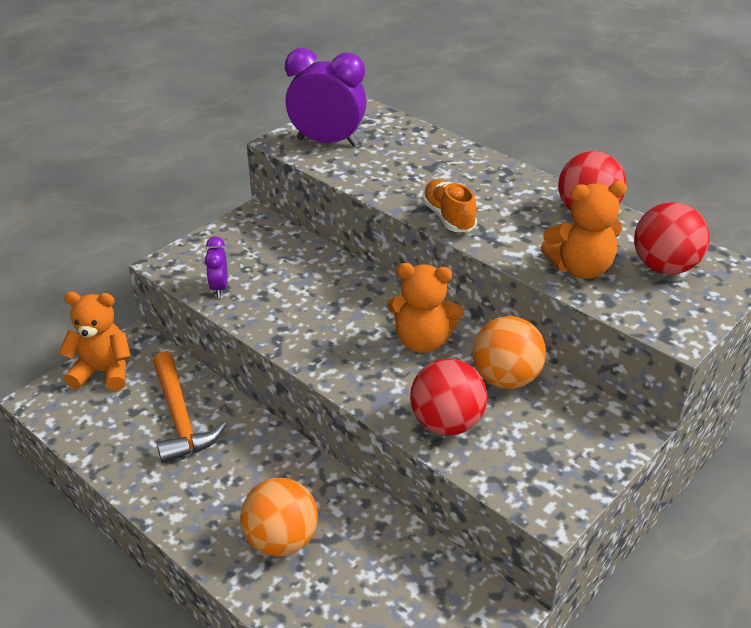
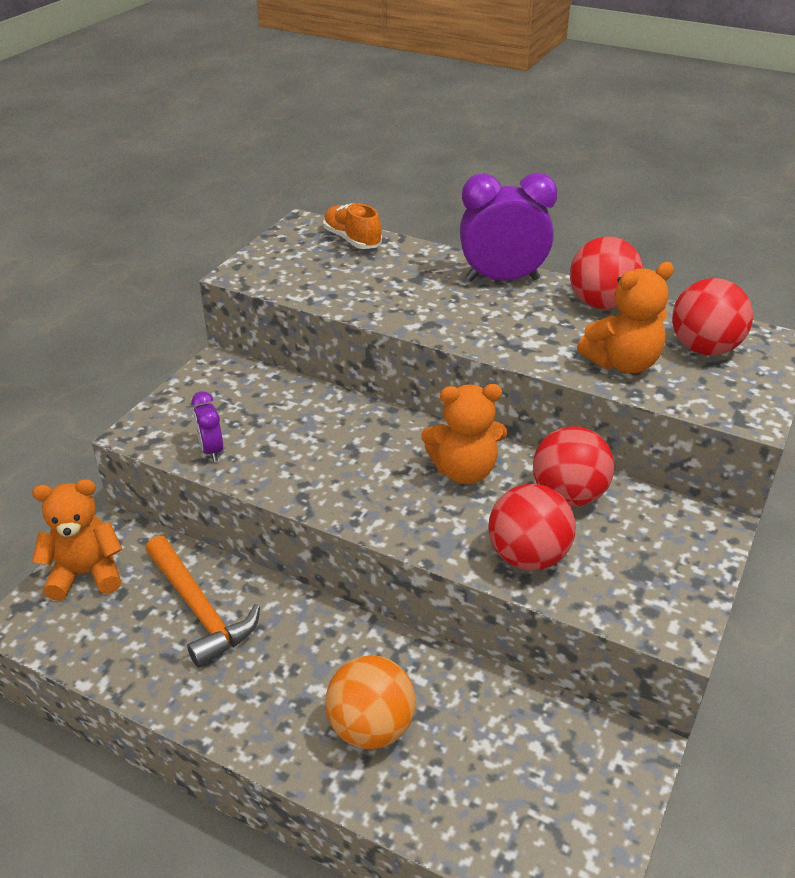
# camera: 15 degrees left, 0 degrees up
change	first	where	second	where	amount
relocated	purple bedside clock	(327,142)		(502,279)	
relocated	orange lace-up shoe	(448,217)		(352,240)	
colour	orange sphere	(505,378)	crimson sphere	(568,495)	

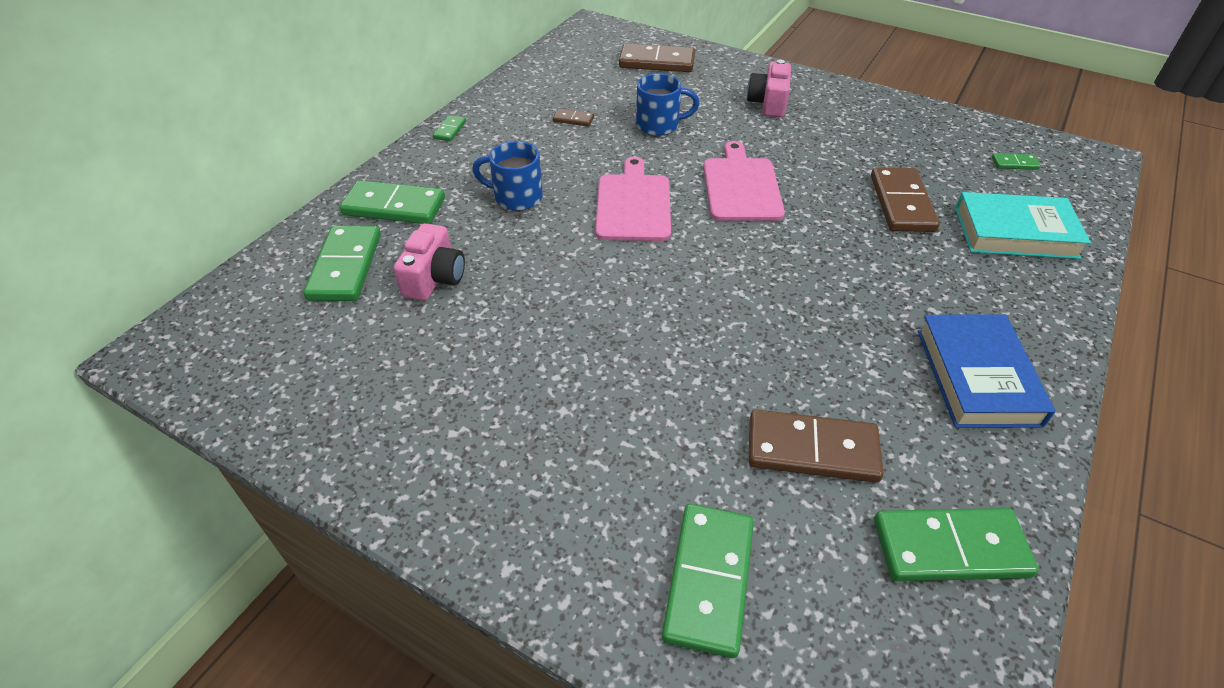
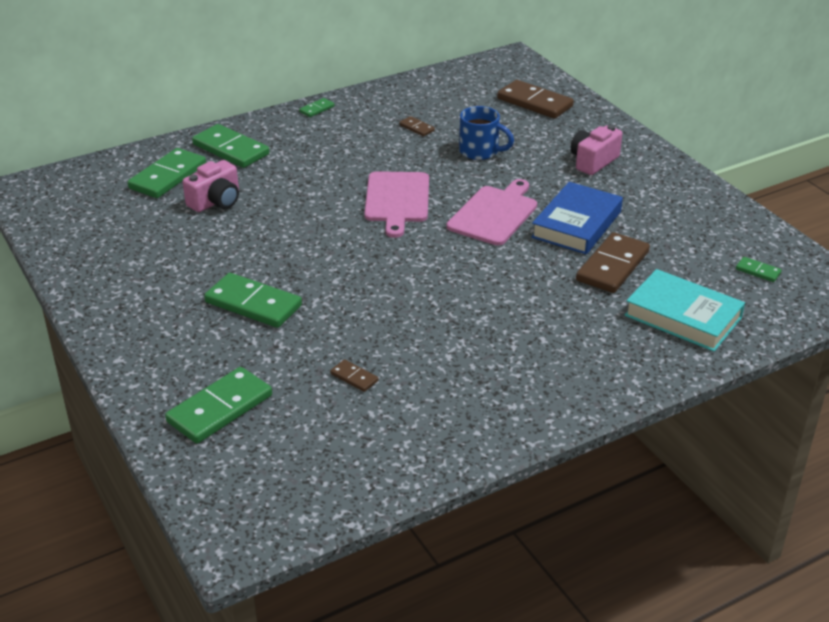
# camera: 30 degrees right, 10 degrees down
change	first	where	second	where	amount
missing	blue mug	(516,197)			
spun	pink cutting board	(633,204)		(397,200)	150 degrees clockwise
relocated	blue hardcover	(977,376)		(576,224)	
size	russet domino	(812,449)		(354,377)	x0.47
relocated	leaf-green domino	(950,547)		(253,304)	

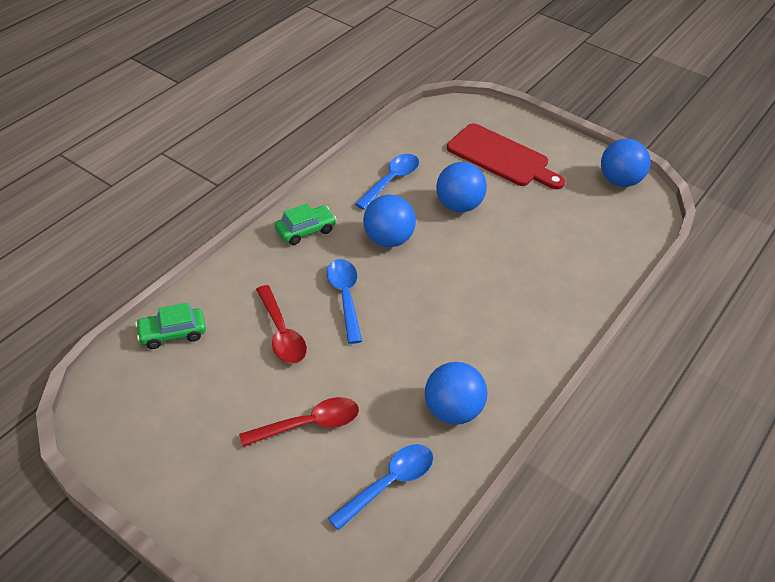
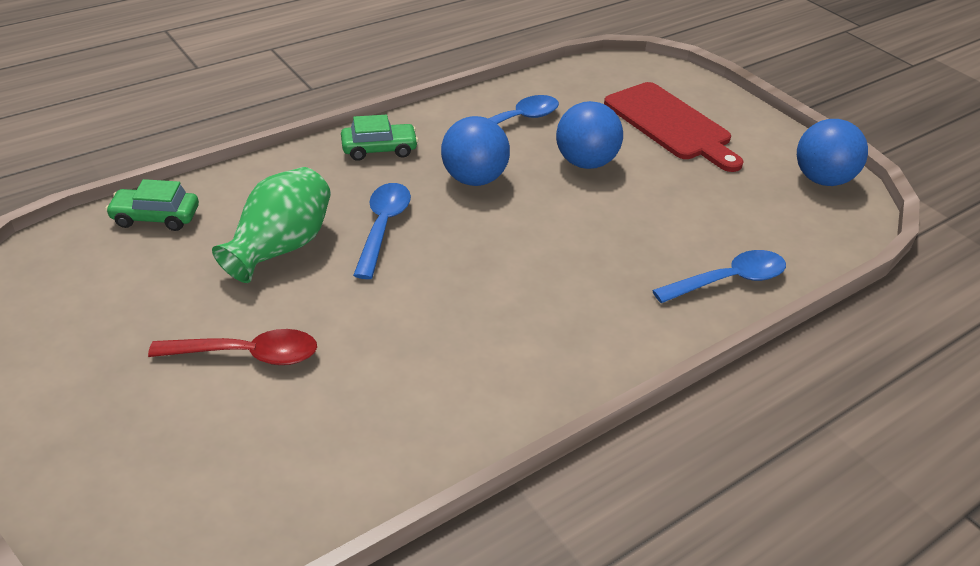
# camera: 20 degrees right, 5 degrees down
change	first	where	second	where	amount
exchanged	crimson spoon	(281,333)	leaf-green tall vase	(281,247)	
missing	blue sphere	(452,410)			
relocated	blue spoon	(389,483)		(728,280)	

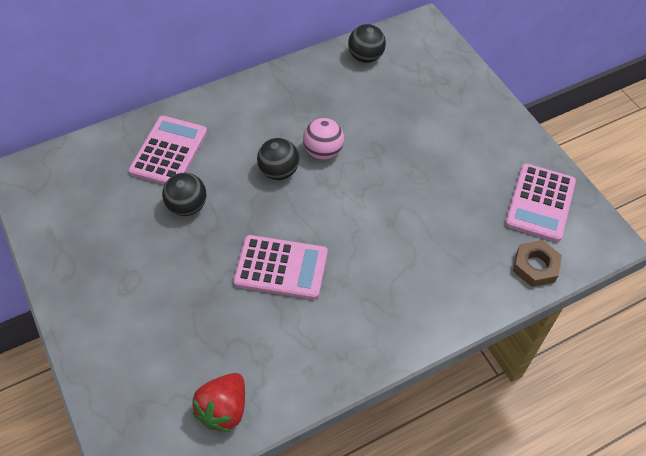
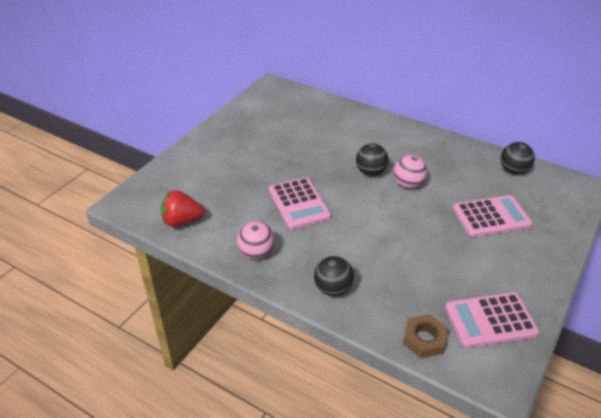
# camera: 60 degrees right, 15 degrees down
change	first	where	second	where	amount
relocated	pink calculator	(169,152)		(491,217)	
relocated	ebony sphere	(187,206)		(333,289)	
appeared			pink sphere	(256,253)	

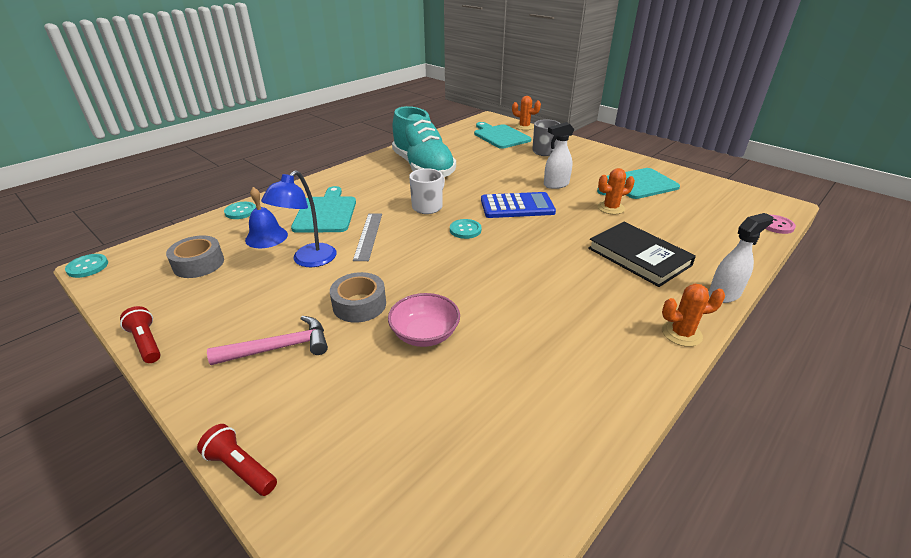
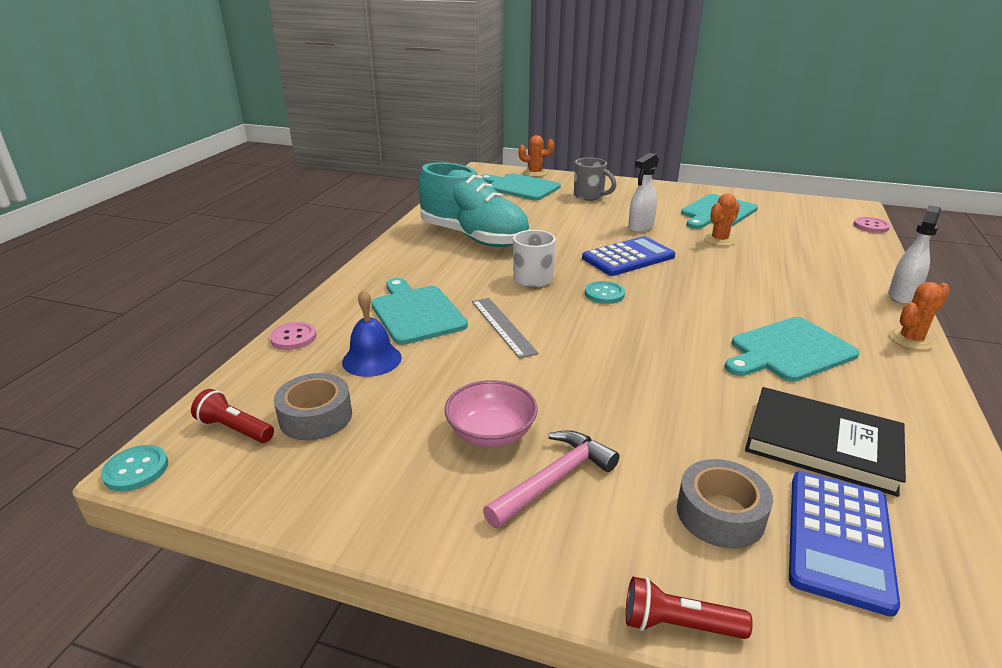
# camera: 25 degrees left, 5 degrees down
change	first	where	second	where	amount
missing	blue reading lamp	(308,260)			
colour	turquoise sewing button	(240,211)	pink sewing button	(293,337)	
relocated	ebony hardcover	(638,256)		(822,444)	
relocated	ash-grey sticky tape	(359,305)		(720,514)	
relocated	pink deep dish	(425,334)		(491,433)	
relocated	crimson flashlight	(146,342)		(234,429)	
appeared			turquoise cutting board	(789,350)	
appeared			blue calculator	(839,539)	

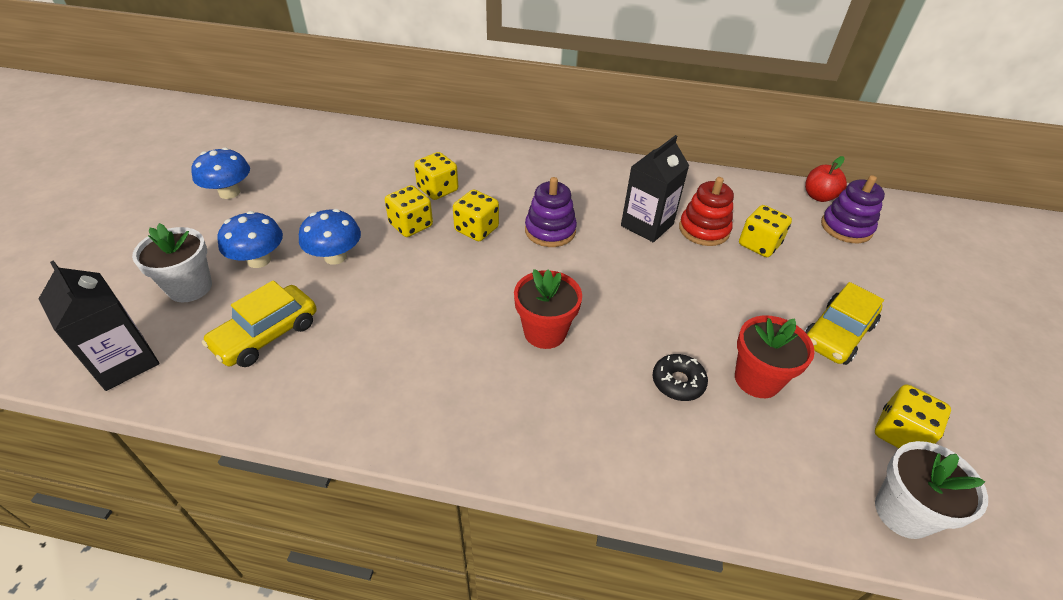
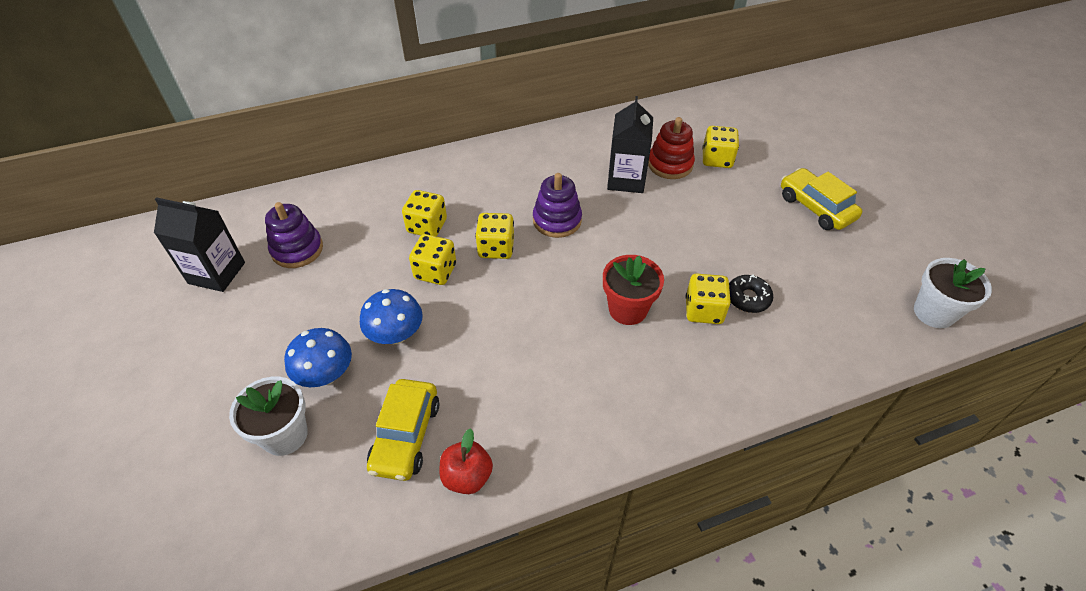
# camera: 30 degrees left, 5 degrees up
change	first	where	second	where	amount
missing	blue fungus	(229,193)			
relocated	crimson apple fruit	(819,196)		(467,476)	
relocated	purple ring stacker	(846,227)		(297,249)	
relocated	ebony milk carton	(124,362)		(217,273)	
spun	golden toy car	(837,334)		(815,207)	135 degrees clockwise
missing	crimson flower pot	(757,379)			
relocated	golden dice	(900,433)		(703,310)	

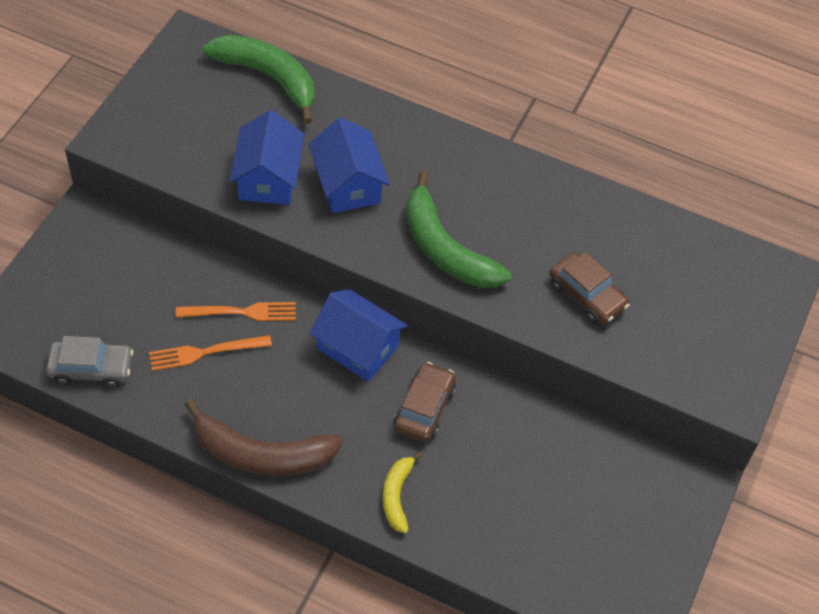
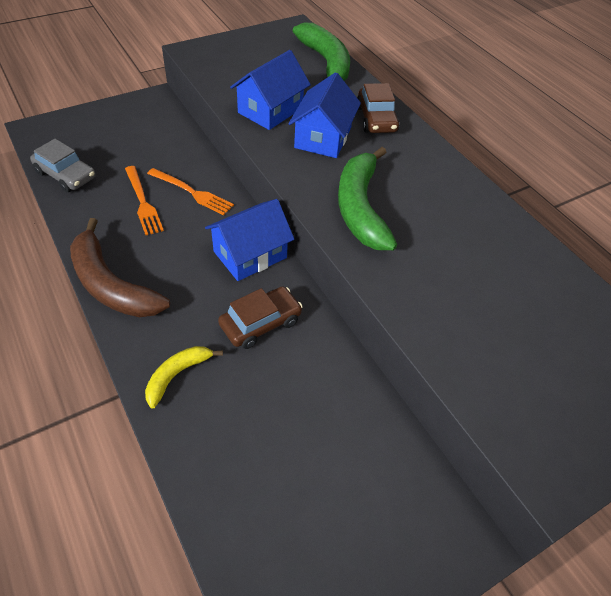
# camera: 35 degrees right, 5 degrees down
change	first	where	second	where	amount
relocated	russet toy car	(587,295)		(376,119)	
spun	blue cottage	(358,347)		(250,254)	75 degrees clockwise
spun	orange dinner fork	(204,353)		(143,203)	135 degrees counterclockwise

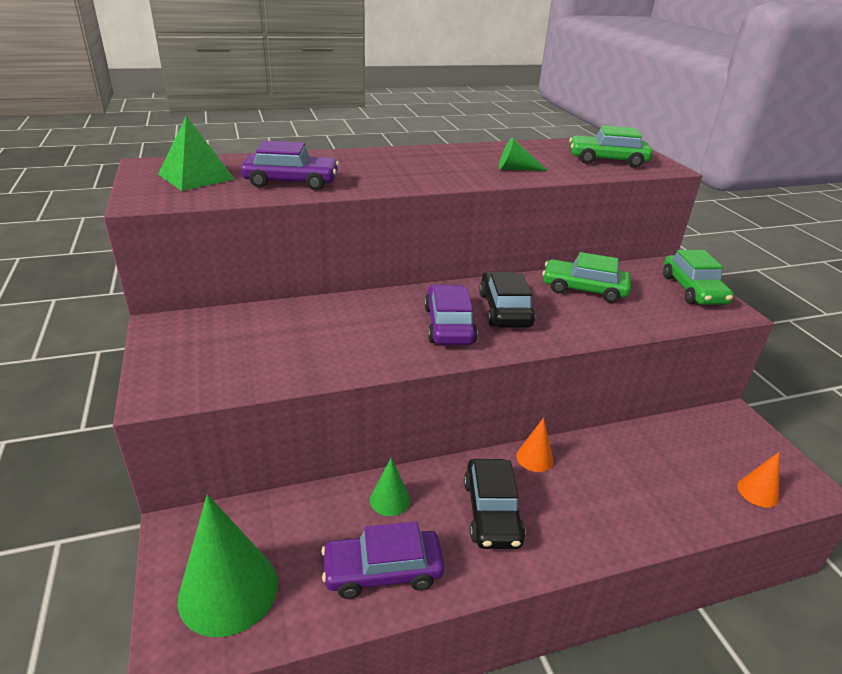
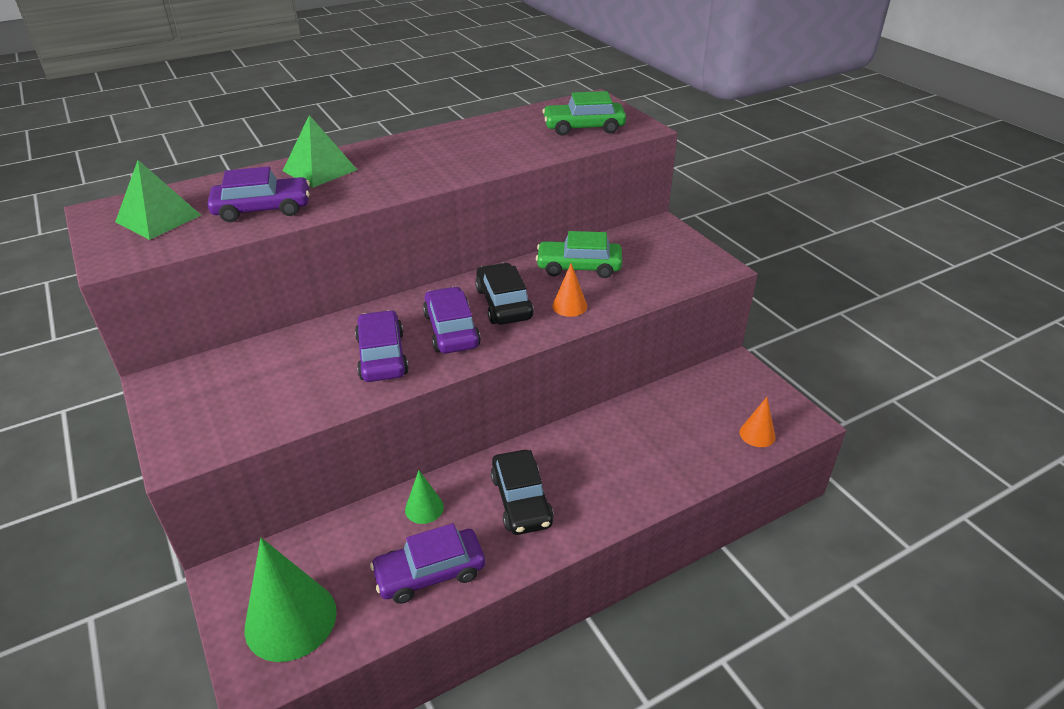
# camera: 10 degrees left, 5 degrees up
change	first	where	second	where	amount
missing	leaf-green cone shape	(516,169)			
missing	leaf-green toy car	(693,290)			
relocated	orange cone shape	(534,458)		(569,306)	
appeared			leaf-green solid pyramid	(320,170)	
appeared			purple toy car	(382,356)	

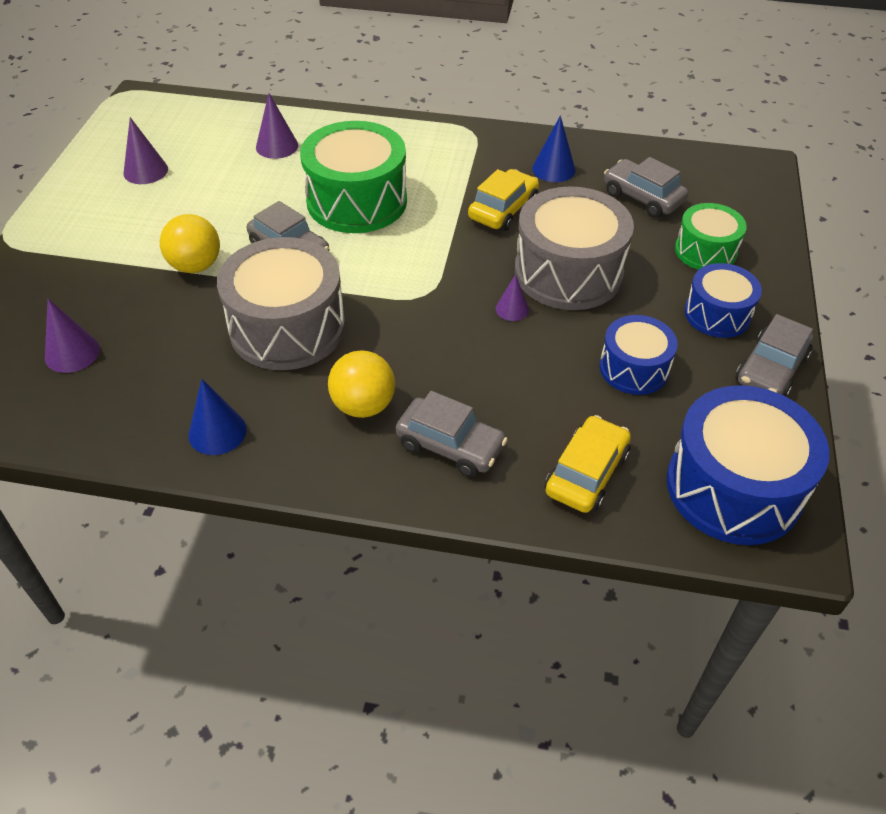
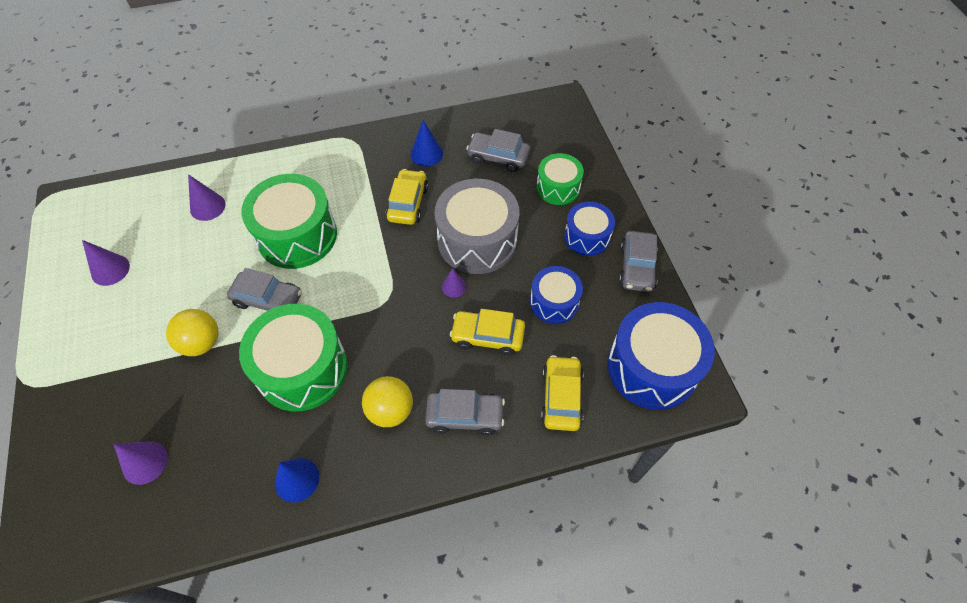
# camera: 25 degrees left, 10 degrees up
change	first	where	second	where	amount
colour	ash-grey drum	(287,328)	leaf-green drum	(302,368)	
appeared			golden toy car	(487,336)	

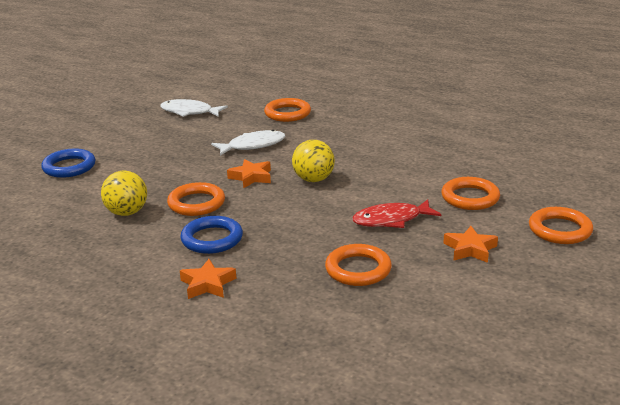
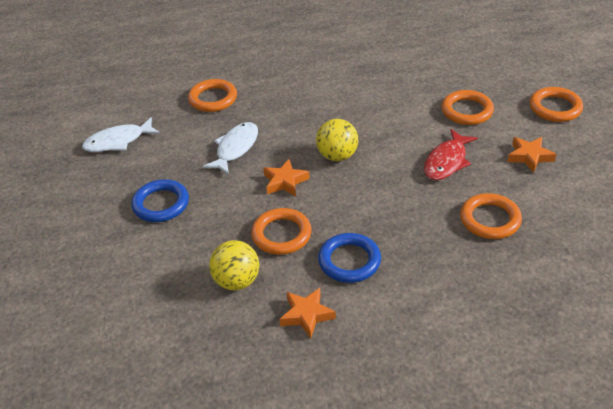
# camera: 40 degrees left, 15 degrees up
change	first	where	second	where	amount
relocated	blue torus	(69,167)		(161,204)	
relocated	orange five-pointed star	(207,284)		(306,315)	

